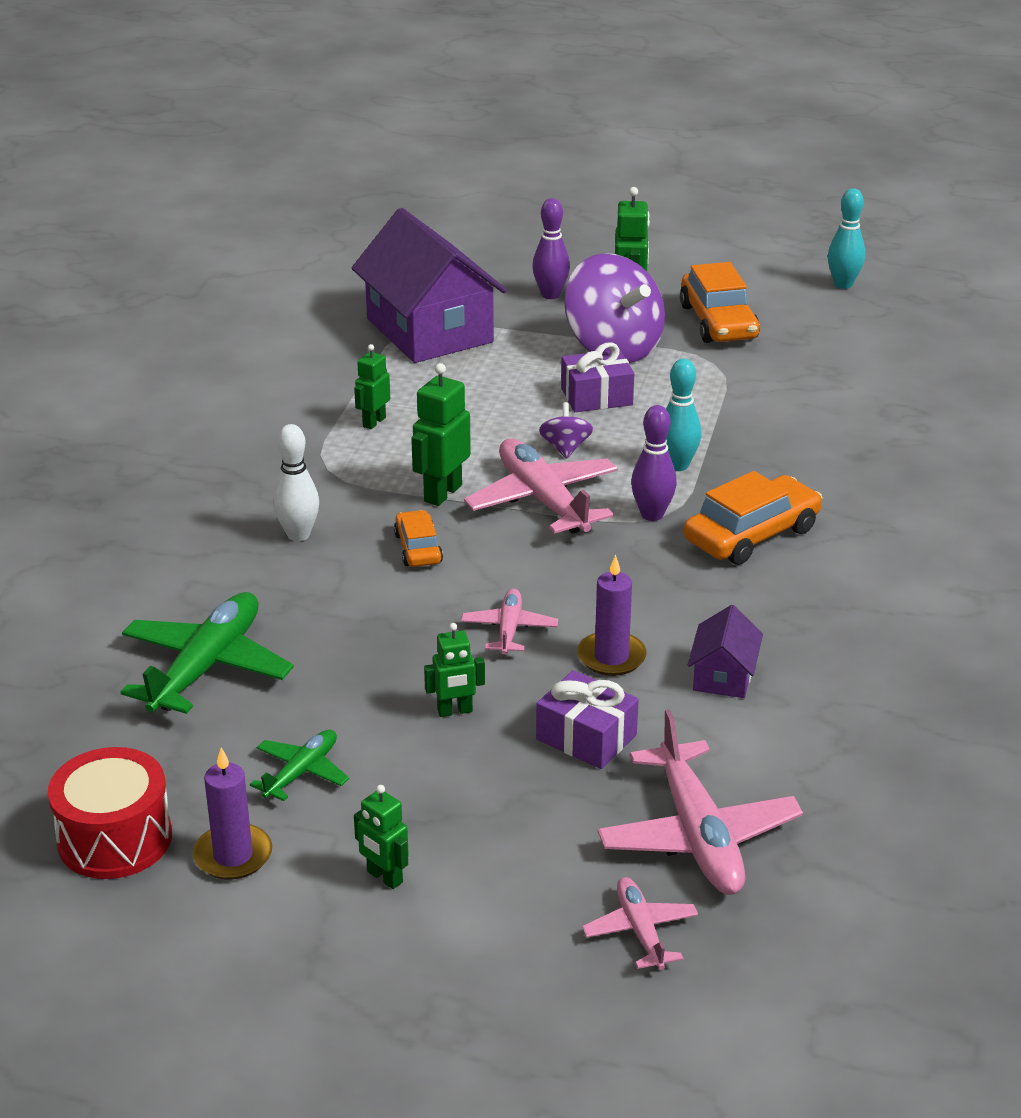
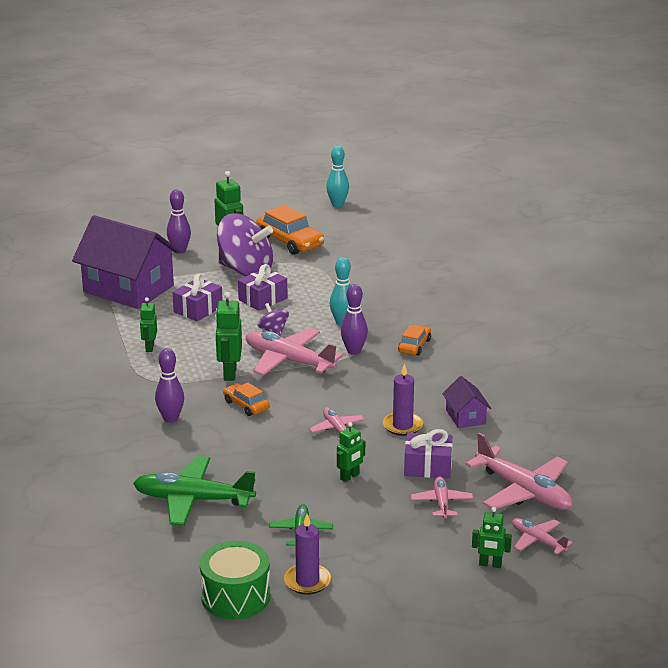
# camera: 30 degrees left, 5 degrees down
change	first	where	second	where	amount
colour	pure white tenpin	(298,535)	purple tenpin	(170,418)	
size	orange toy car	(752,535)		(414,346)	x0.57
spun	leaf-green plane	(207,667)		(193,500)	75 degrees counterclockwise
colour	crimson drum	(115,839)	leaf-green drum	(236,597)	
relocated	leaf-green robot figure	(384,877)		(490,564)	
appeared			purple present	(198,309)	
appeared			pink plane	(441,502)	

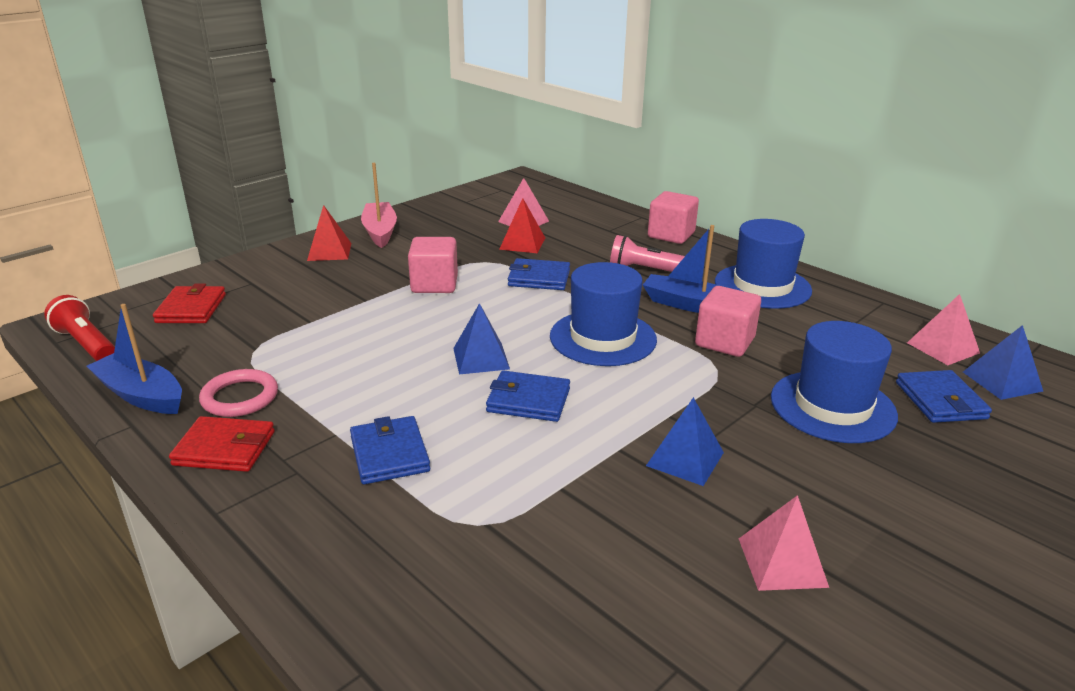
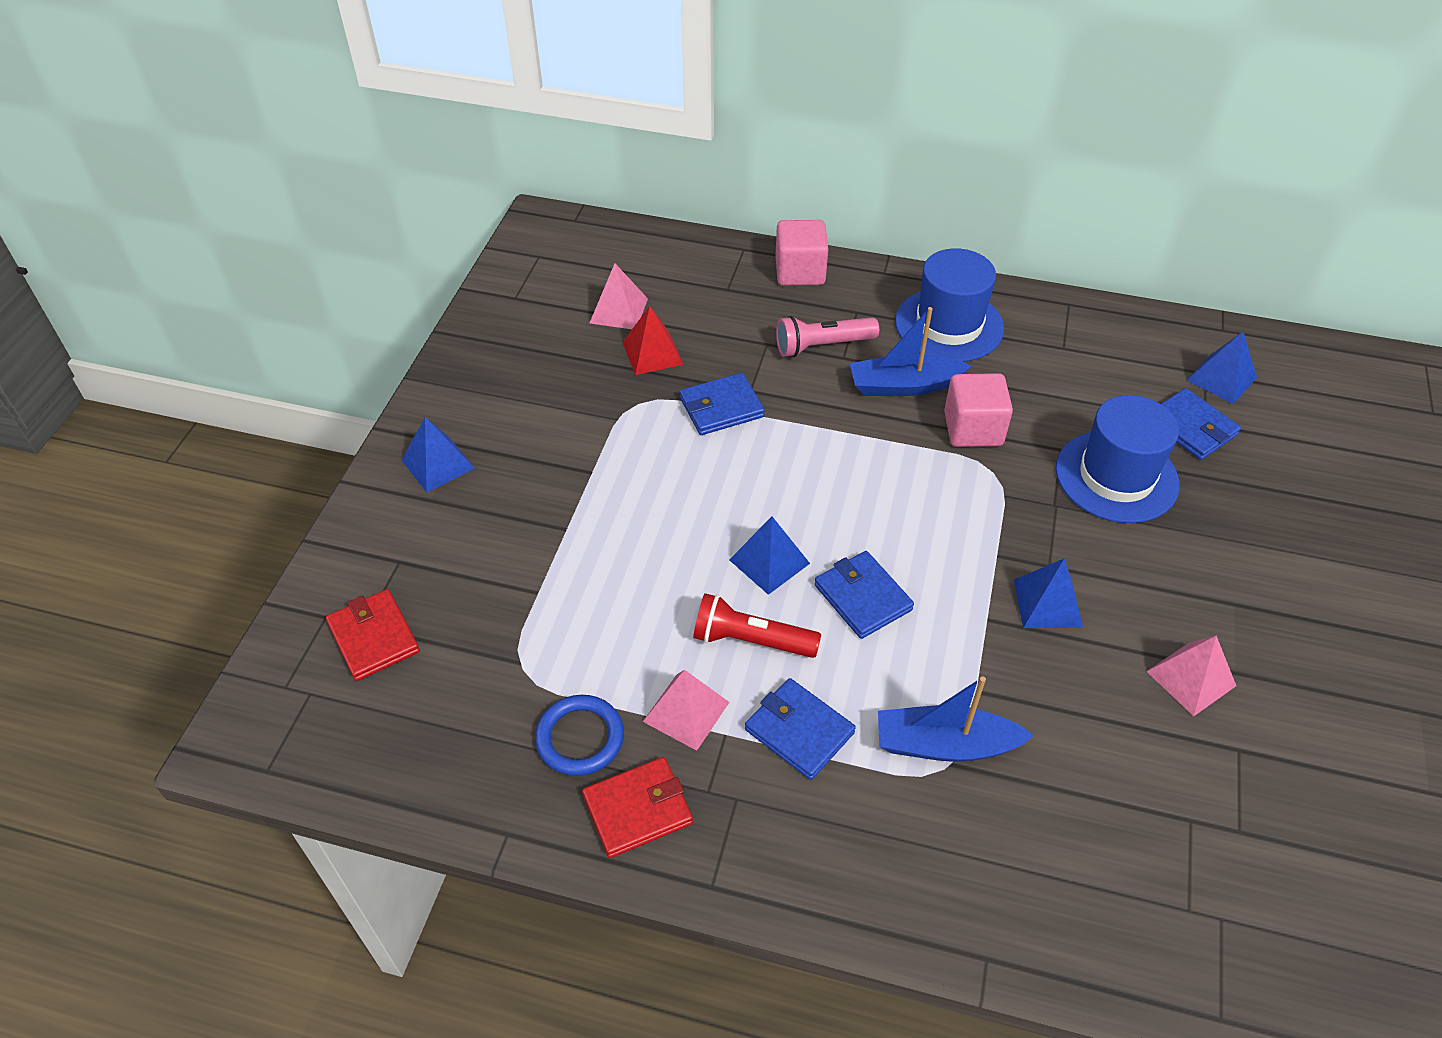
# camera: 30 degrees left, 20 degrees up
change	first	where	second	where	amount
missing	pink toy boat	(380,232)			
colour	crimson solid pyramid	(329,251)	blue solid pyramid	(438,464)	
missing	pink block	(434,284)			
missing	blue top hat	(603,338)			
relocated	pink solid pyramid	(943,347)		(686,711)	
relocated	crimson flashlight	(86,344)		(751,640)	
relocated	blue toy boat	(141,395)		(944,745)	
colour	pink torus	(240,397)	blue torus	(580,738)	
spun	blue card wallet	(528,400)		(862,597)	75 degrees clockwise

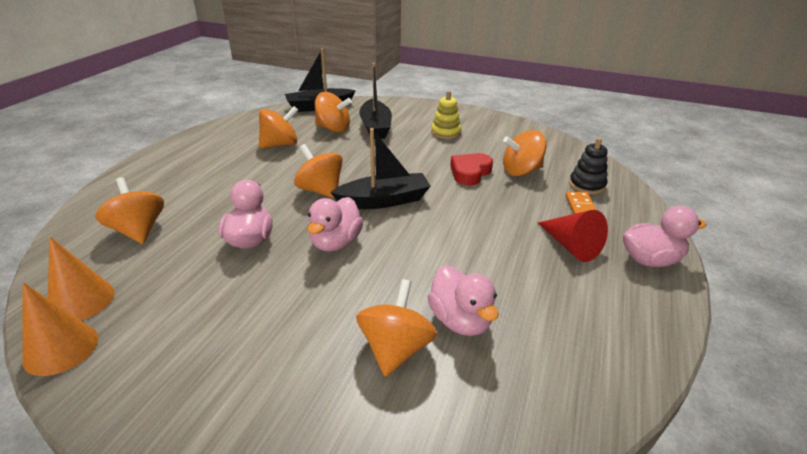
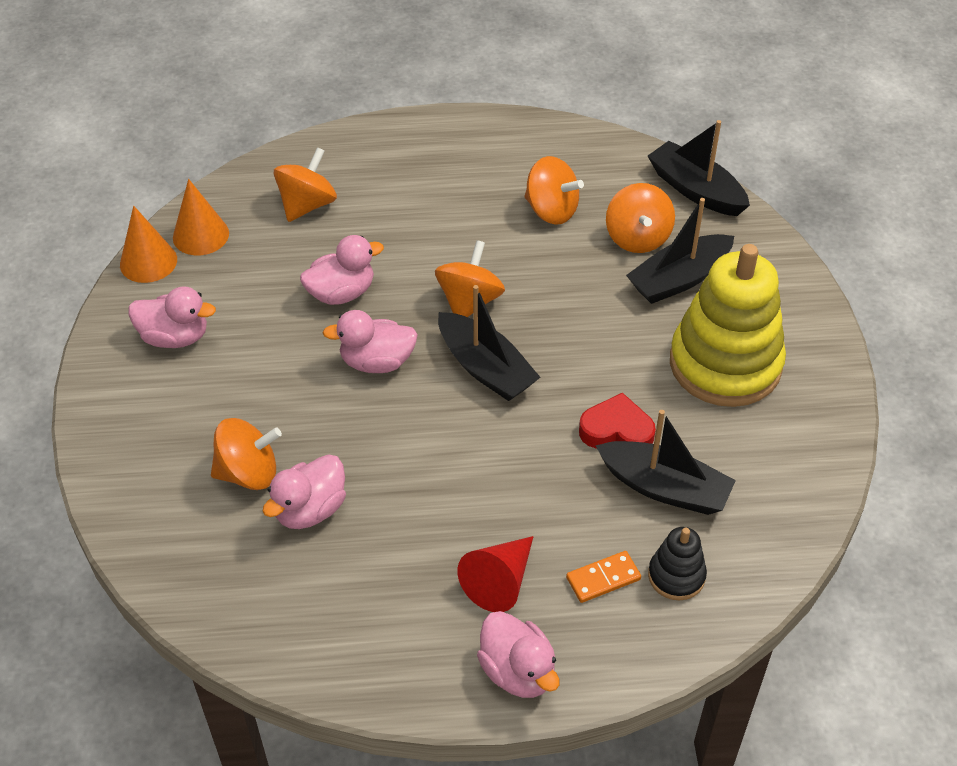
# camera: 65 degrees right, 15 degrees up
change	first	where	second	where	amount
size	golden ring stacker	(446,132)		(725,364)	x2.21
exchanged	orange whirligig	(521,171)	ebony toy boat	(664,488)	
appeared			pink duck	(175,337)	

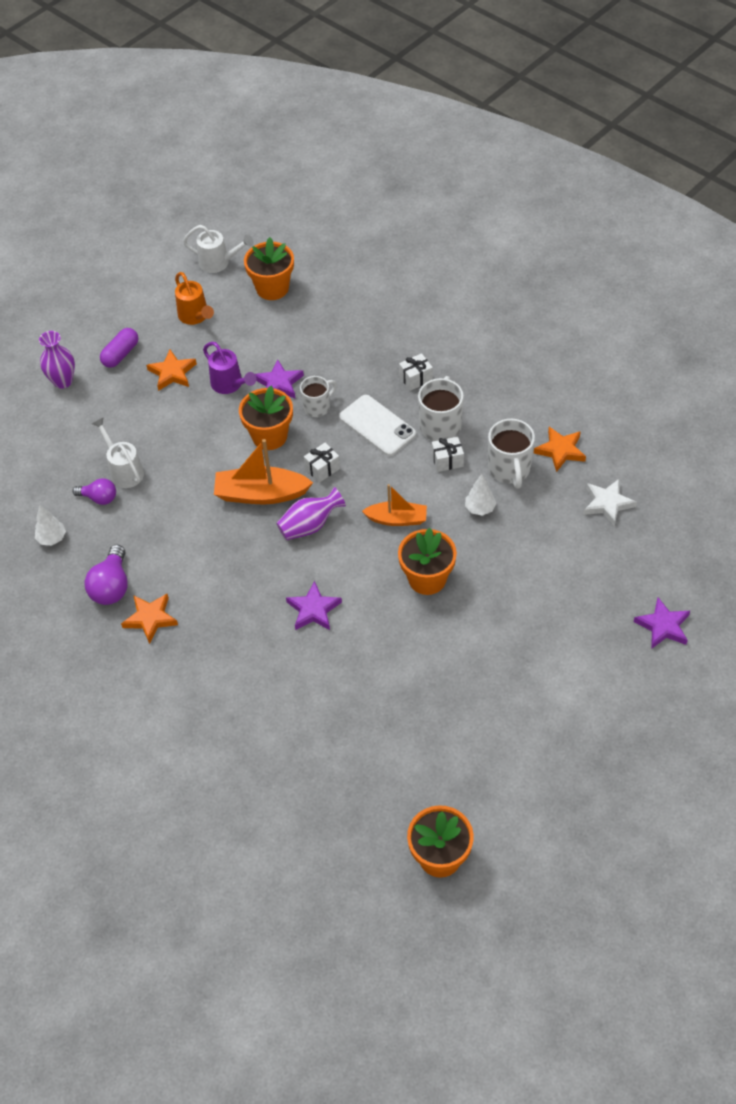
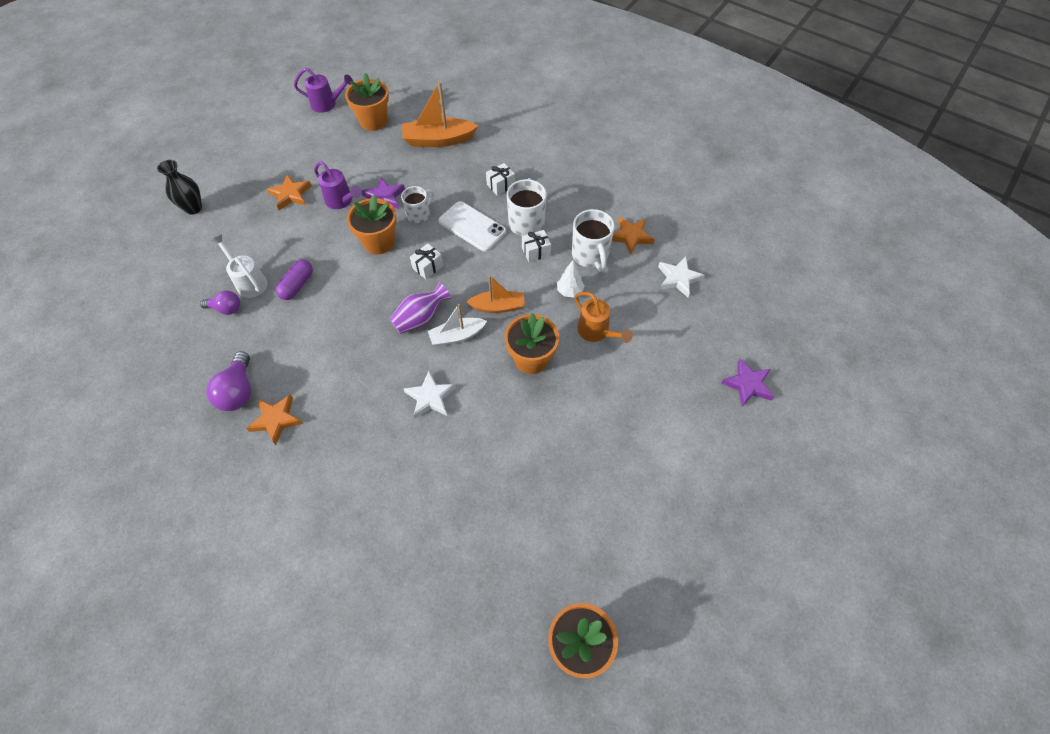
# camera: 10 degrees left, 5 degrees up
change	first	where	second	where	amount
colour	pure white watering can	(218,263)	purple watering can	(327,104)	
relocated	orange watering can	(195,316)		(596,332)	
relocated	purple pill shape	(121,354)		(297,285)	
colour	purple tall vase	(63,381)	ebony tall vase	(193,208)	
relocated	orange toy boat	(261,494)		(438,140)	
missing	pure white toy tree	(52,538)			
colour	purple five-pointed star	(313,610)	pure white five-pointed star	(430,397)	
appeared			pure white toy boat	(457,336)	

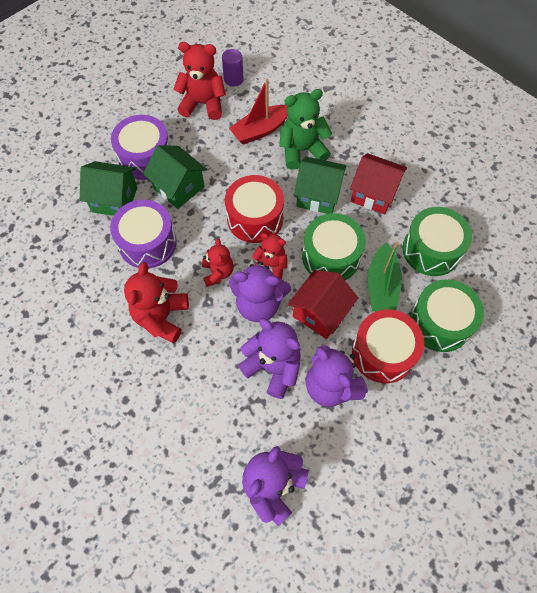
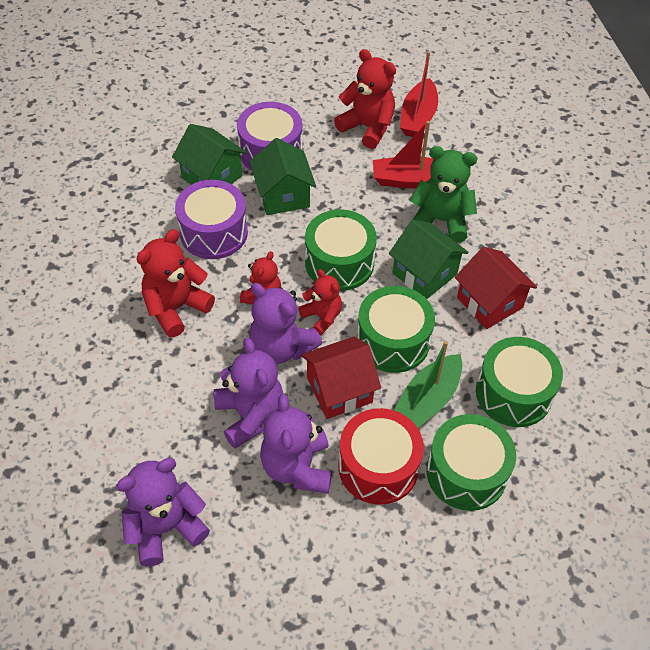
# camera: 30 degrees right, 10 degrees down
change	first	where	second	where	amount
exchanged	purple solid cylinder	(233,79)	crimson toy boat	(418,117)	
colour	crimson drum	(255,218)	leaf-green drum	(339,263)	

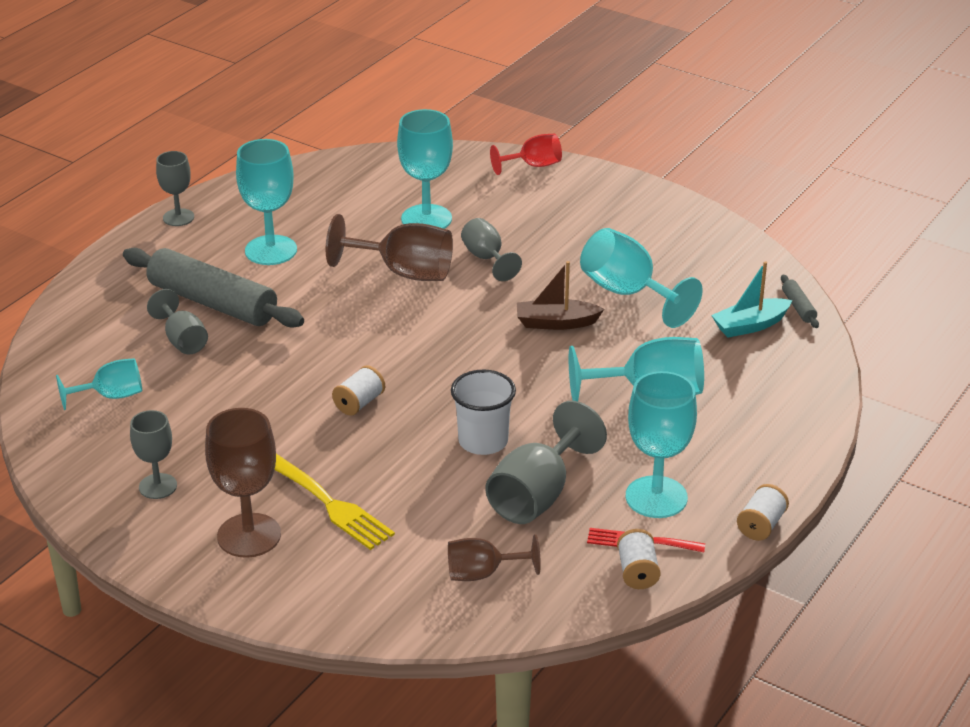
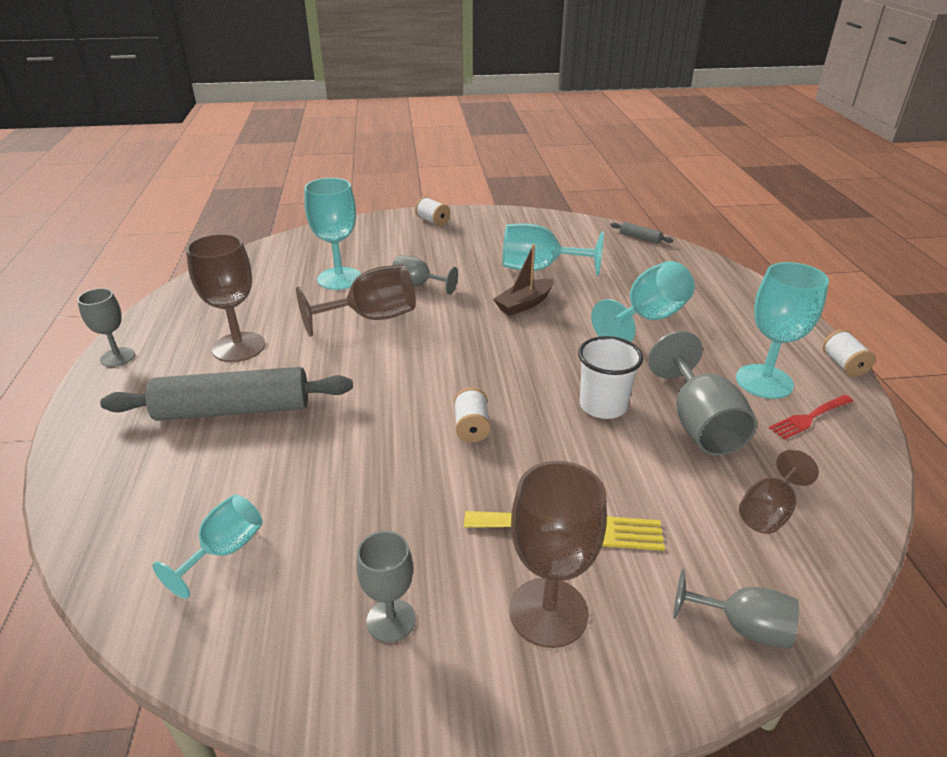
# camera: 40 degrees left, 0 degrees up
change	first	where	second	where	amount
missing	crimson chalice	(533,165)			
colour	turquoise chalice	(271,250)	russet chalice	(239,347)	
missing	turquoise toy boat	(750,325)			
relocated	ash-grey chalice	(183,340)		(742,627)	
relocated	pure white bobbin	(637,572)		(433,221)	

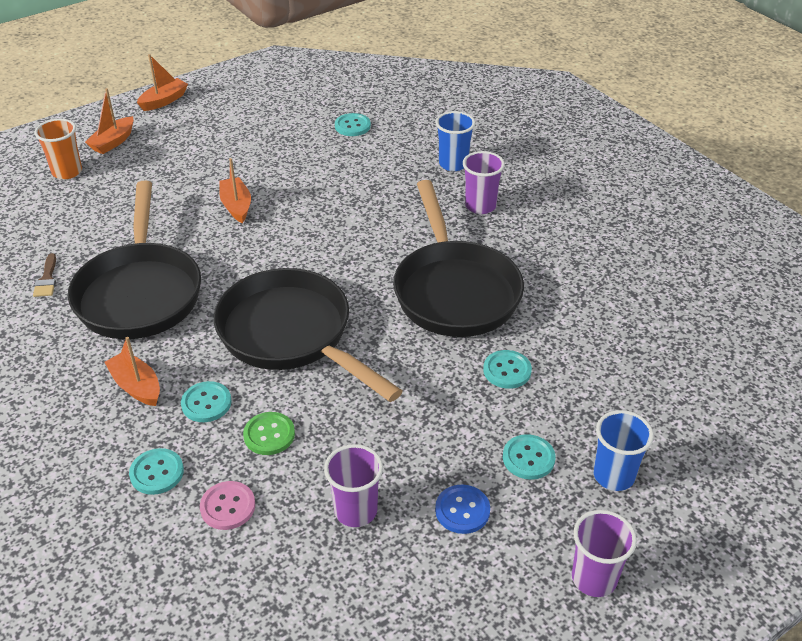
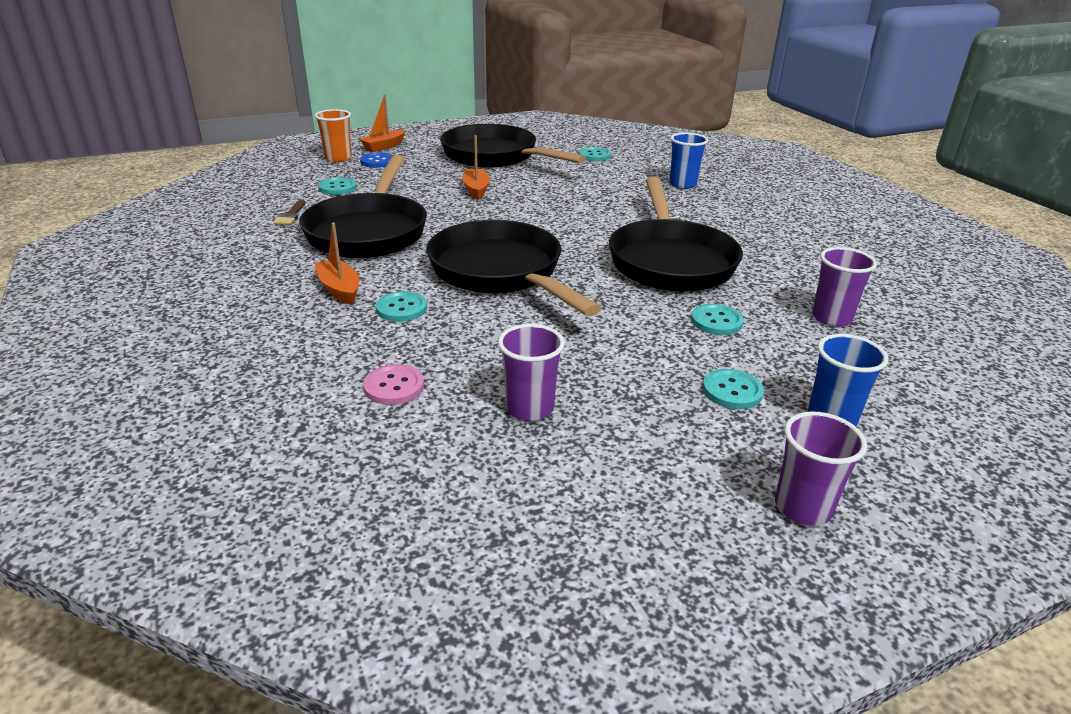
# camera: 10 degrees right, 10 degrees down
change	first	where	second	where	amount
missing	orange toy boat	(164,101)			
relocated	purple beaker	(480,206)		(831,318)	
missing	leaf-green sewing button	(269,435)			
relocated	turquoise sewing button	(157,473)		(337,188)	
relocated	blue sewing button	(462,510)		(377,161)	
appeared			ebony pan	(495,156)	

